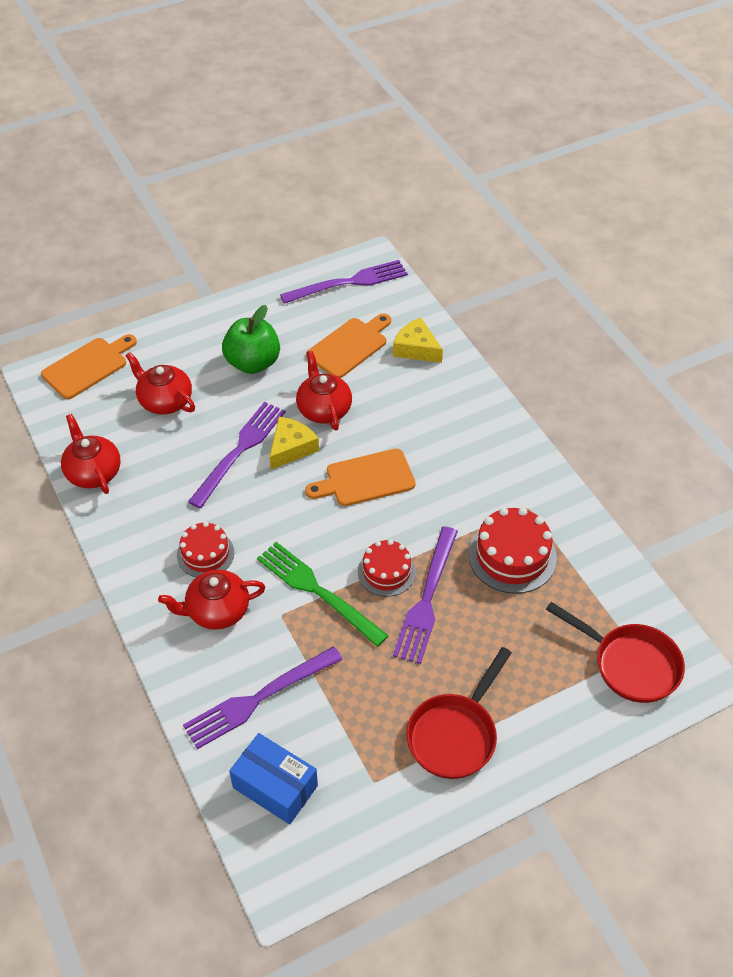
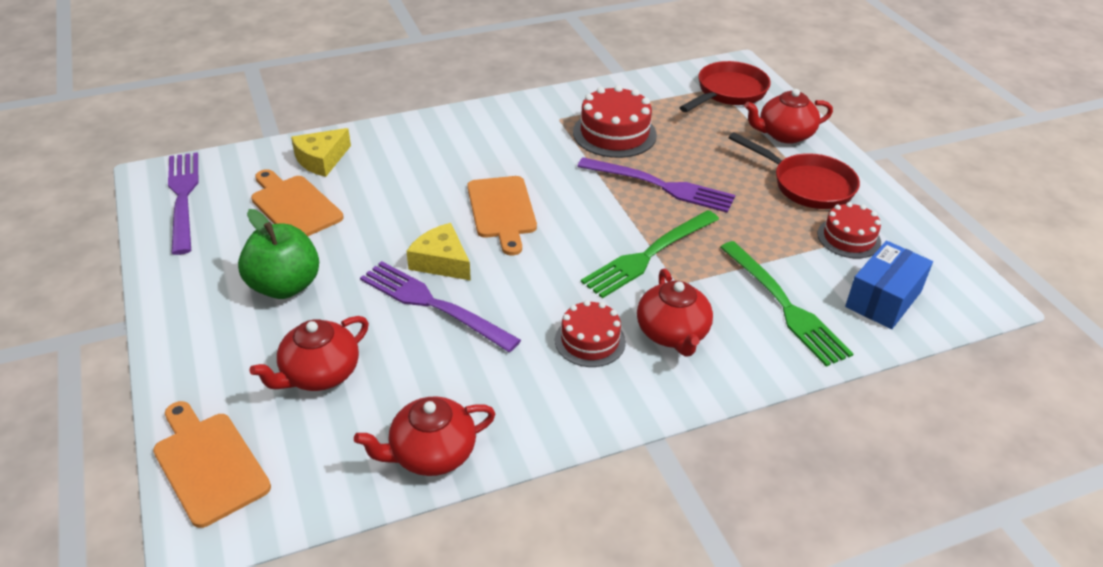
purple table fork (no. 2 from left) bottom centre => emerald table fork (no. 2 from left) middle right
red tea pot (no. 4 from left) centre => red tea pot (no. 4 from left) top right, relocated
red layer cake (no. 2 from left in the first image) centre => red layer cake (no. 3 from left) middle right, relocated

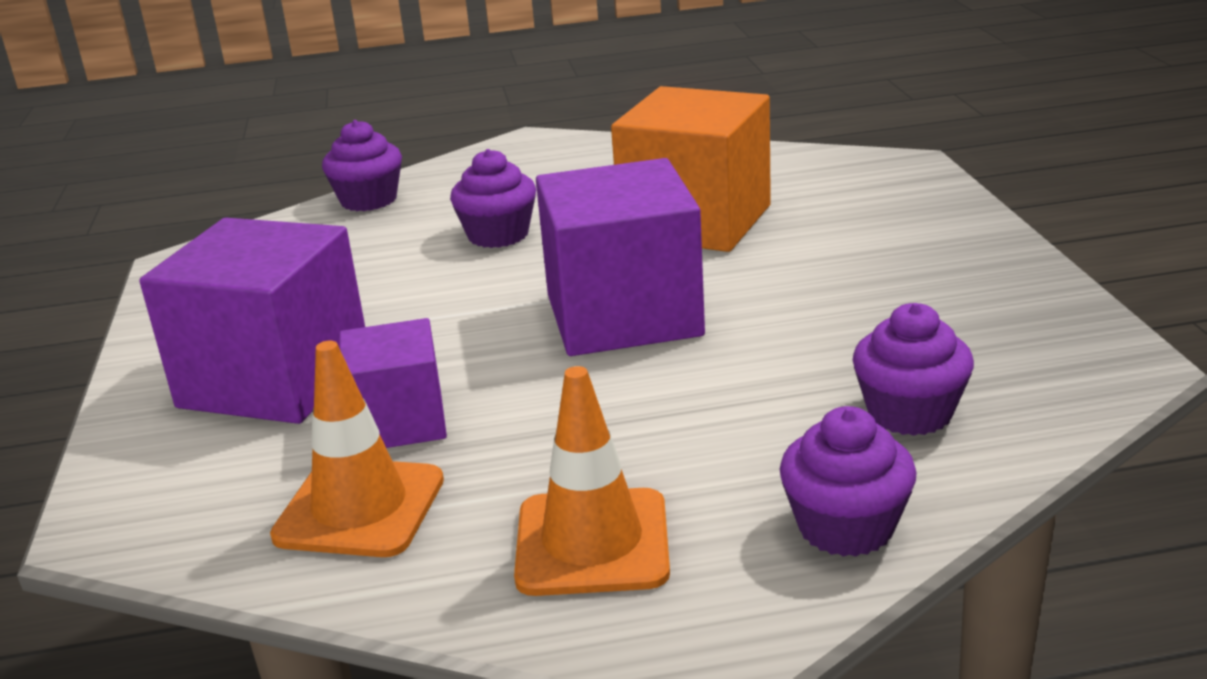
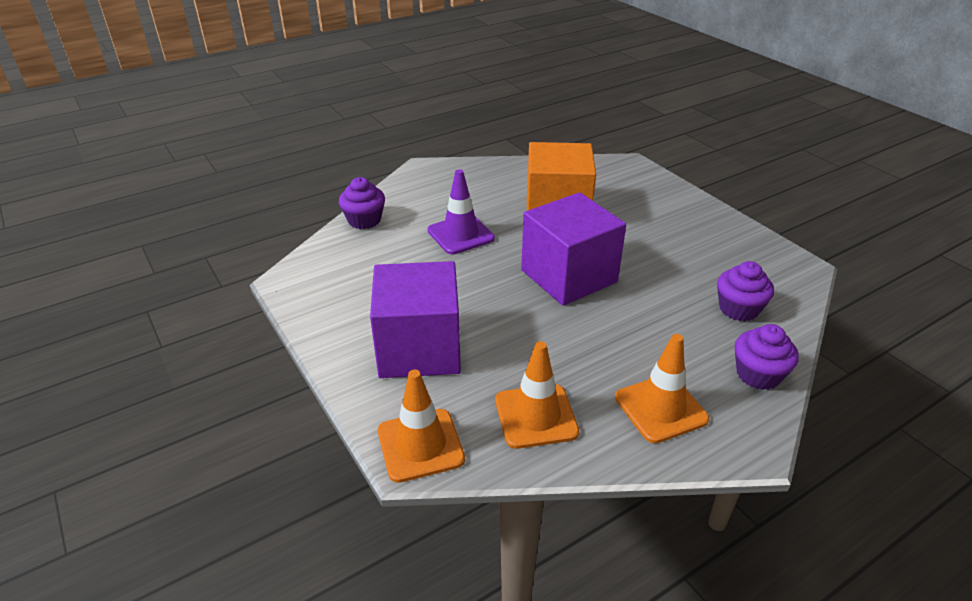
purple solid cube (no. 2 from left) middle left => nothing
purple muffin (no. 2 from left) top centre => purple safety cone centre
nothing => orange safety cone (no. 1 from left) bottom centre

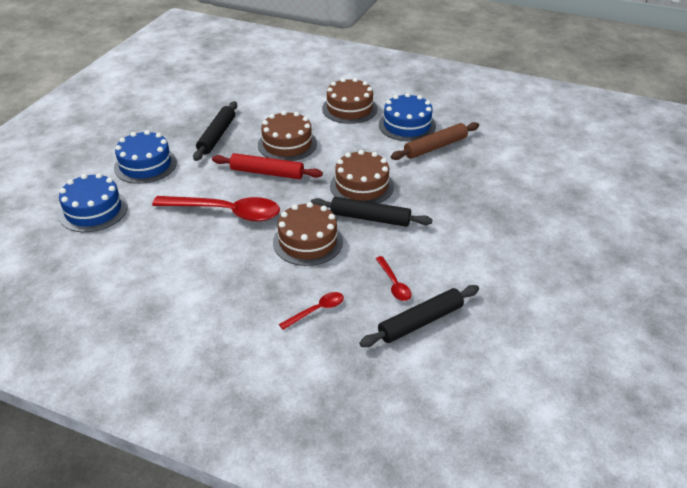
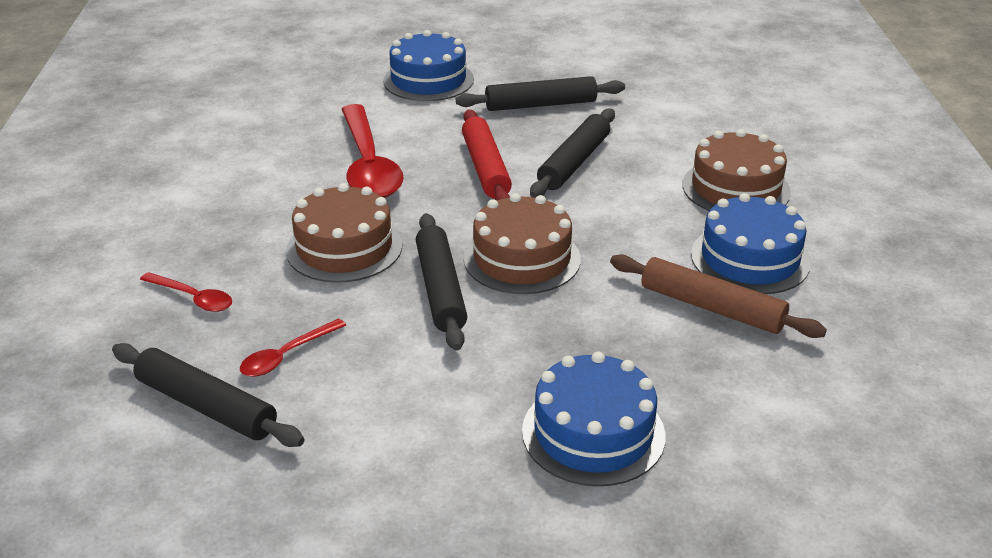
blue layer cake (no. 1 from left in the first image) middle left => blue layer cake (no. 2 from left) bottom centre, relocated
russet layer cake (no. 1 from left) top centre => jet-black pastry roller (no. 4 from left) top centre

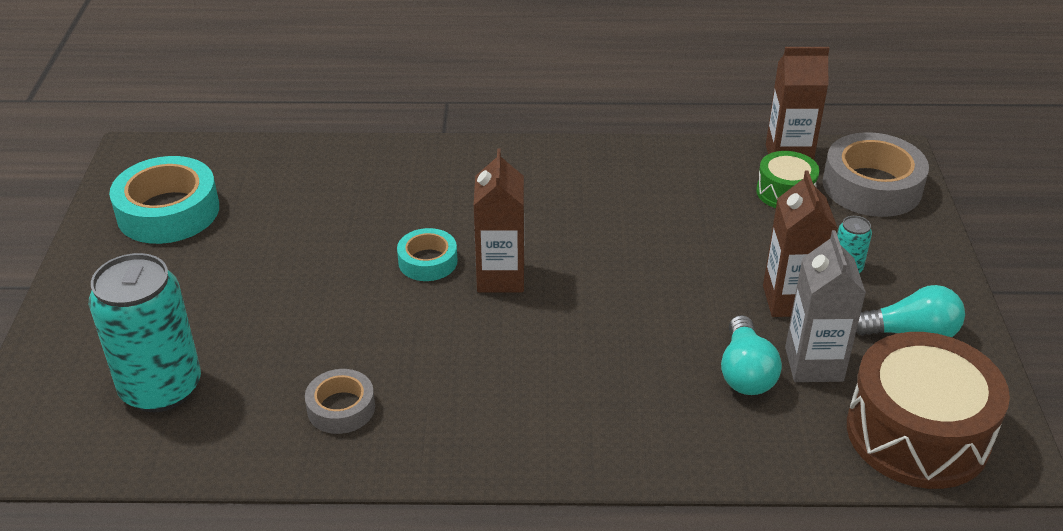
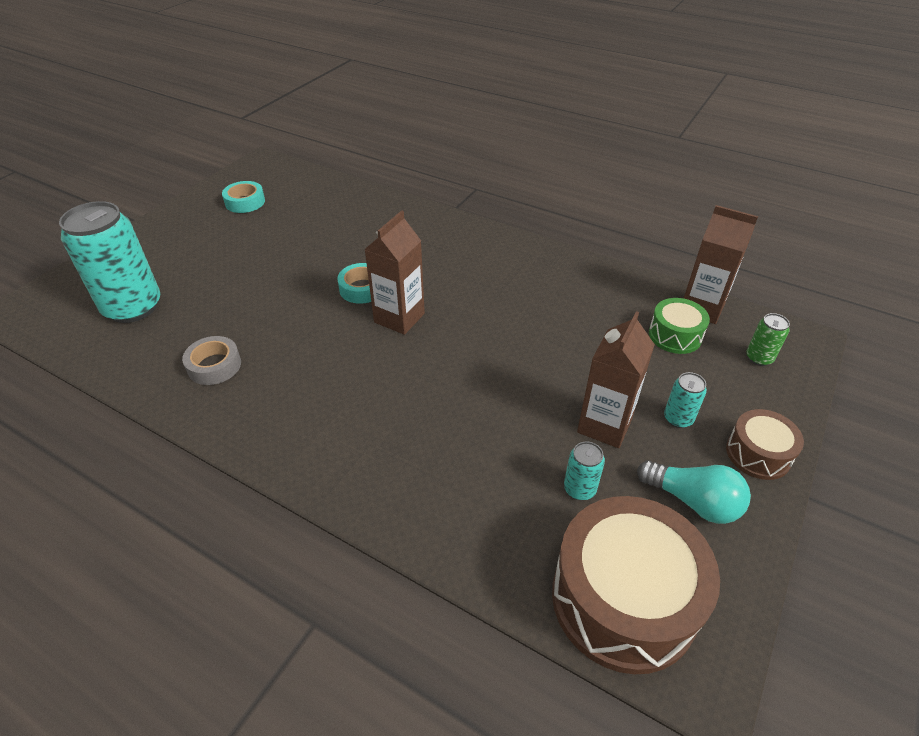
turquoise sticky tape (no. 1 from left) middle left => turquoise sticky tape (no. 1 from left) top left, x0.56
turquoise lightbulb (no. 1 from left) bottom right => nothing
grey milk carton middle right => turquoise soda can (no. 2 from left) centre
grey sticky tape (no. 2 from left) top right => emerald soda can middle right
nothing => russet toy drum (no. 2 from left) middle right

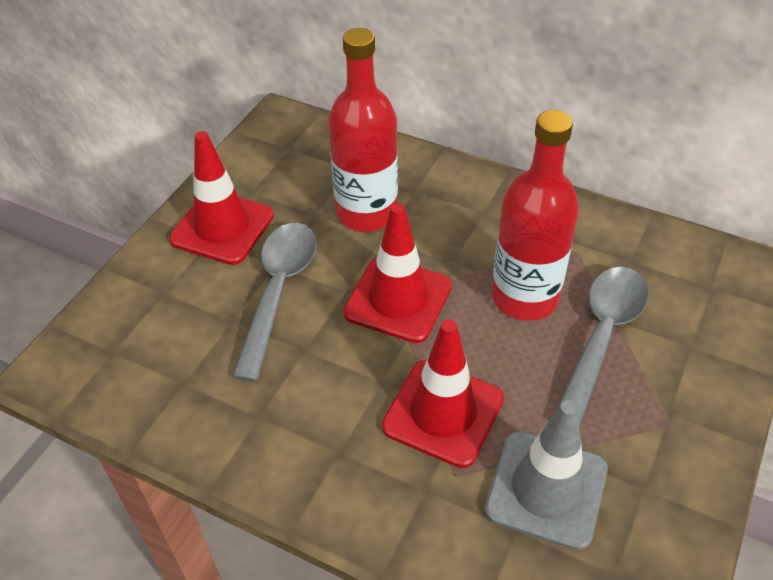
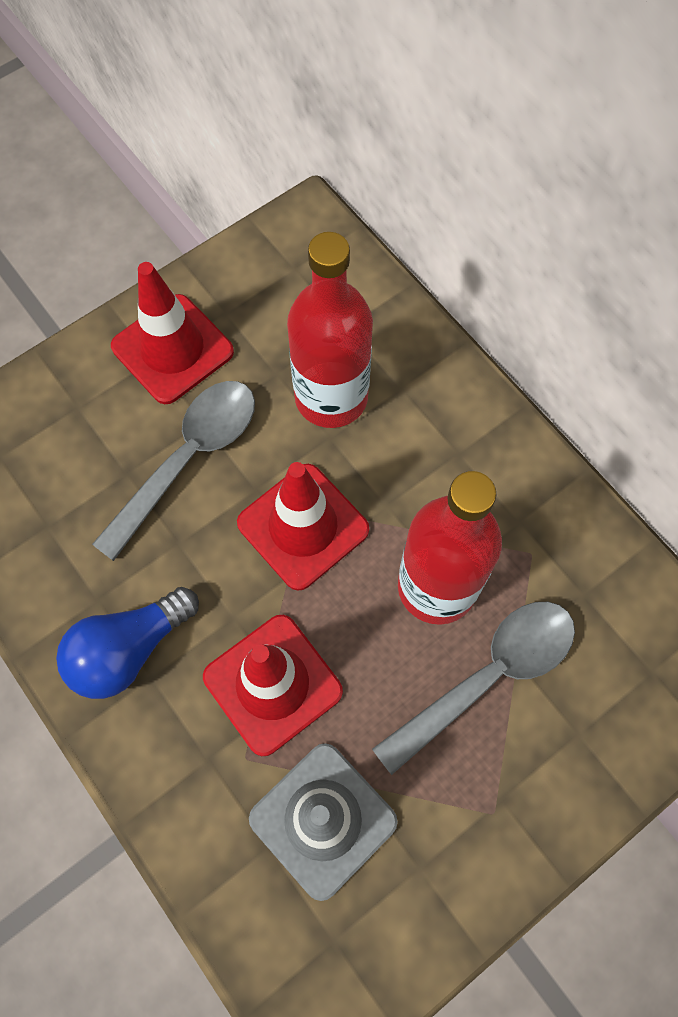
nothing => blue lightbulb middle left

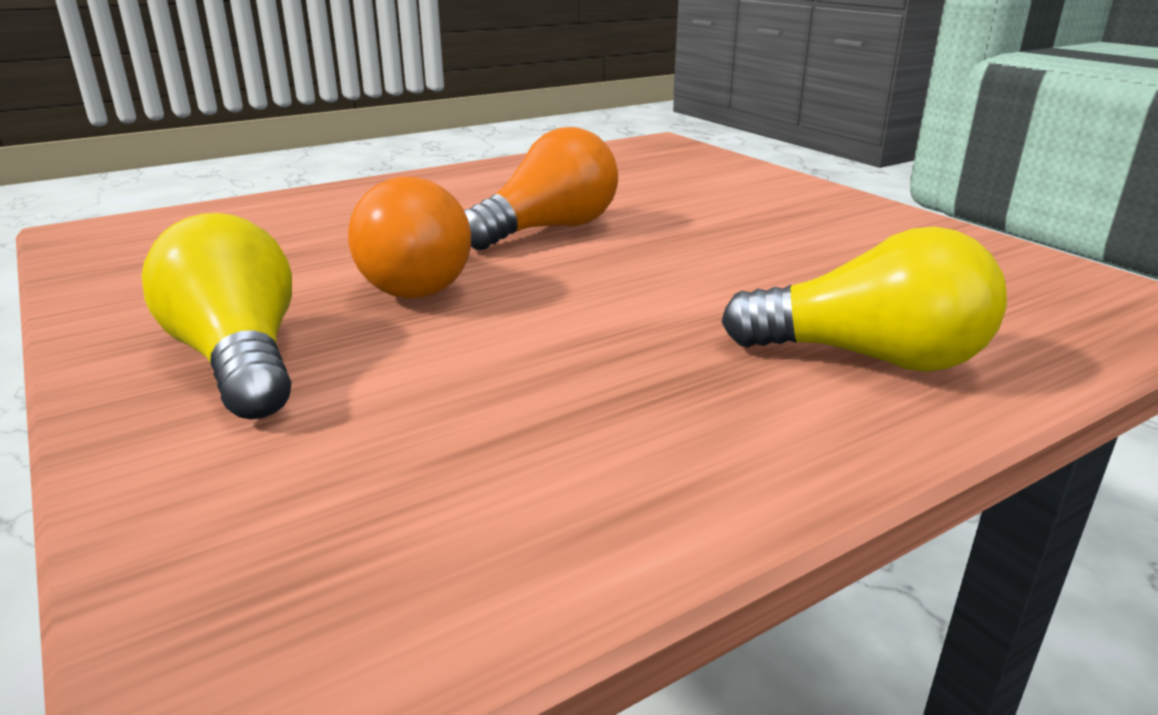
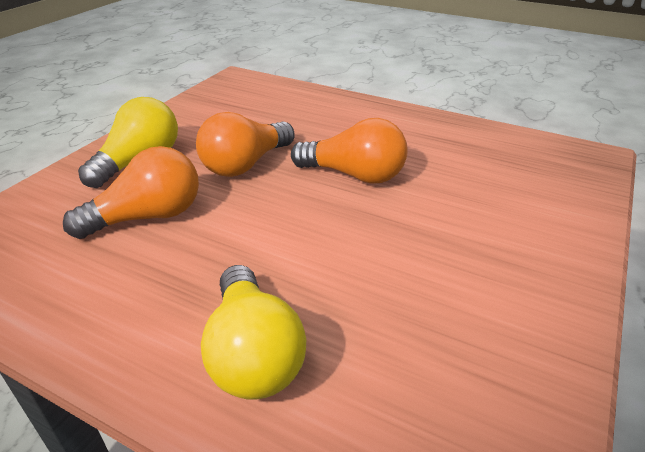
nothing => orange lightbulb (no. 1 from left) middle left

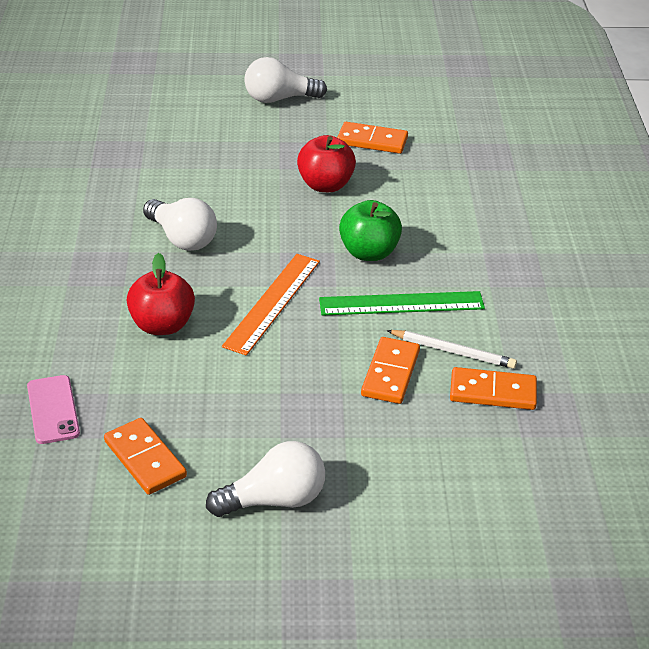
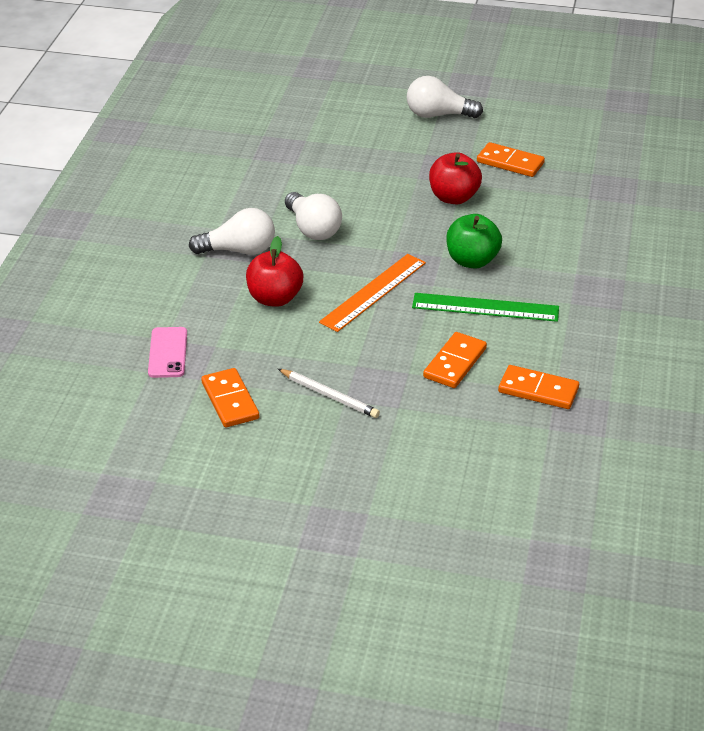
snow-white lightbulb (no. 2 from left in the first image) bottom centre => snow-white lightbulb (no. 1 from left) top left, relocated
snow-white lead pencil middle right => snow-white lead pencil centre, relocated

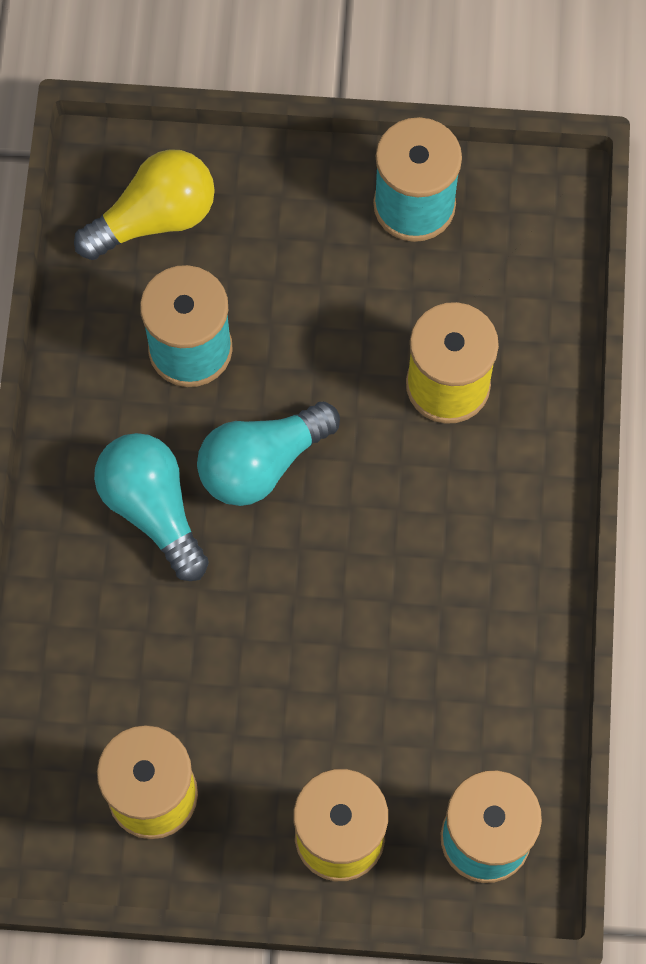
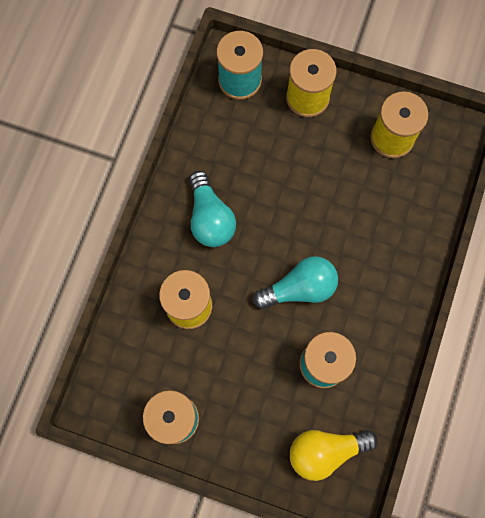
turquoise lightbulb (no. 1 from left) middle left => turquoise lightbulb (no. 1 from left) centre, relocated

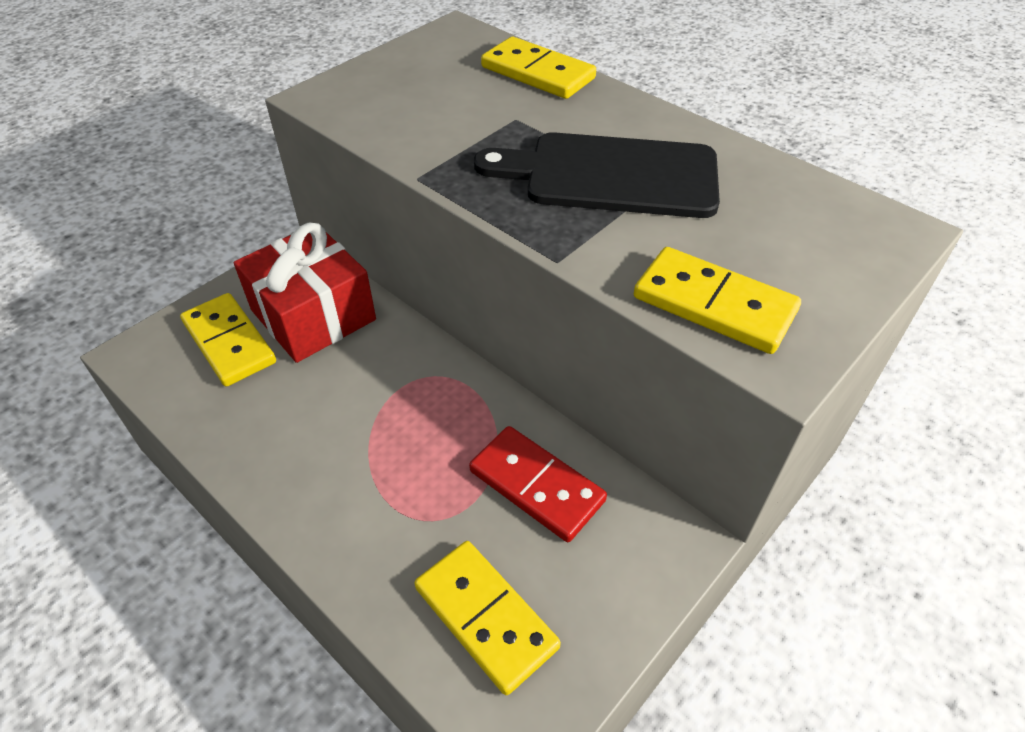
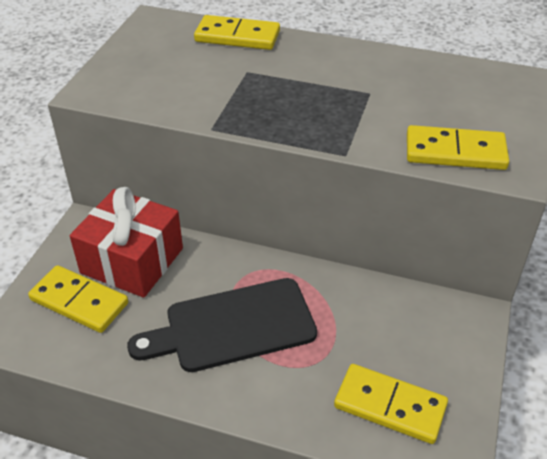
red domino piece centre => nothing
jet-black cutting board top centre => jet-black cutting board bottom centre, relocated

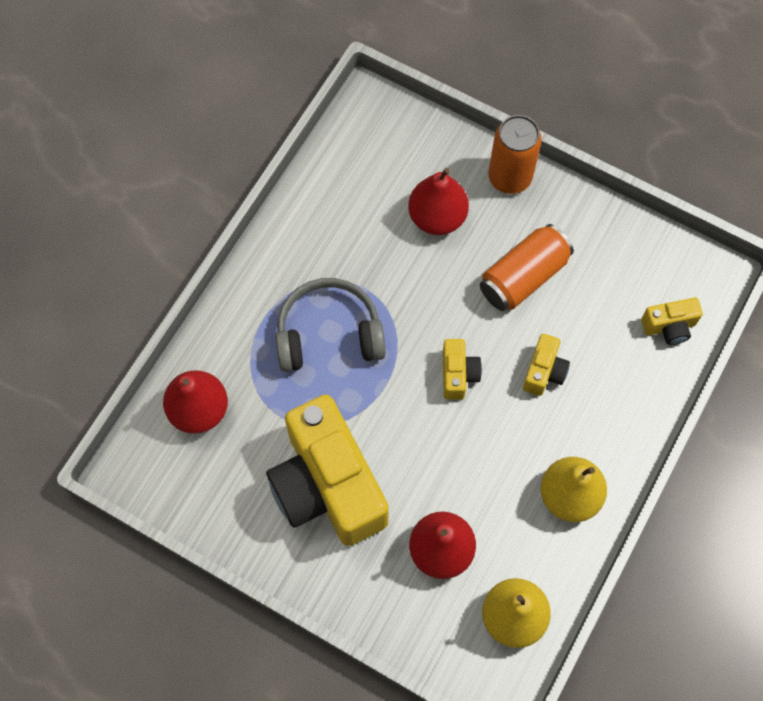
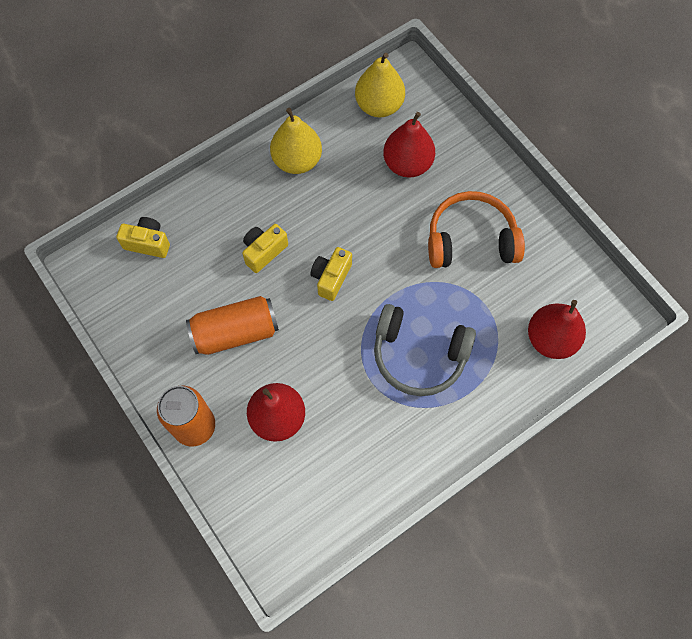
golden compact camera (no. 1 from left) bottom centre => orange headset middle right

